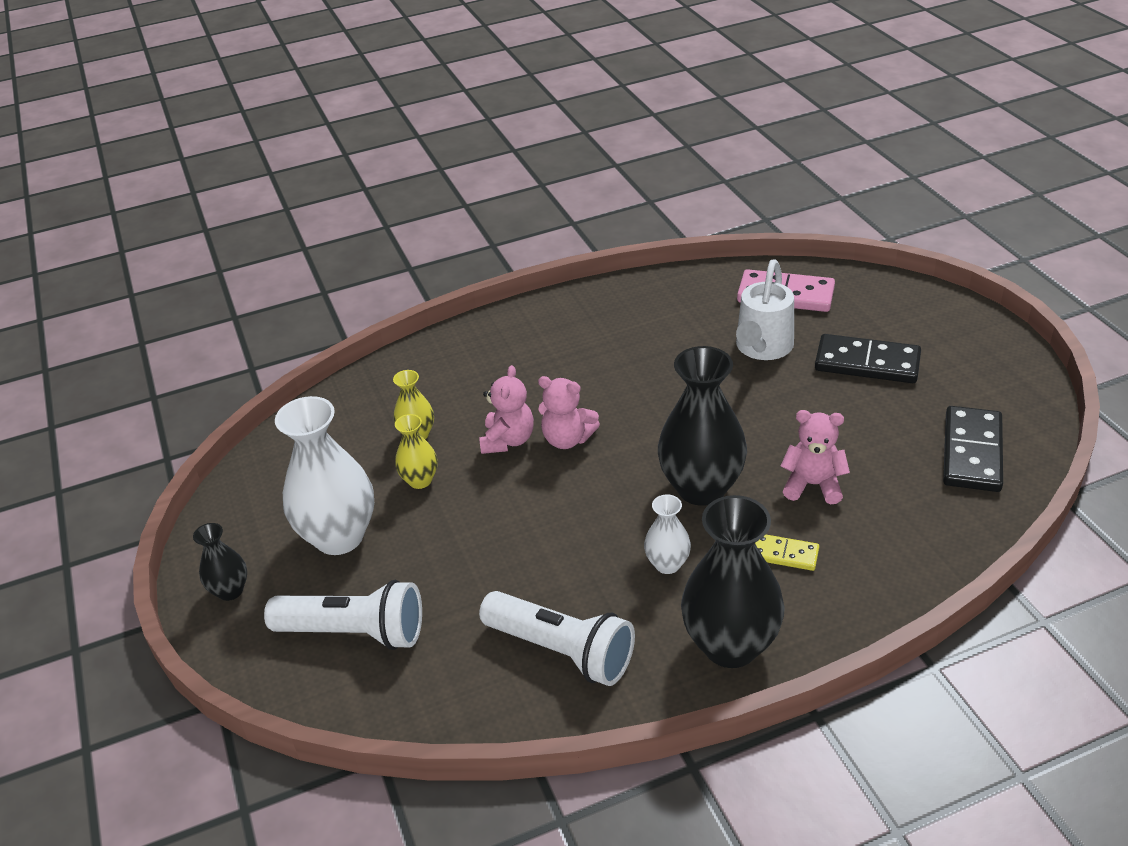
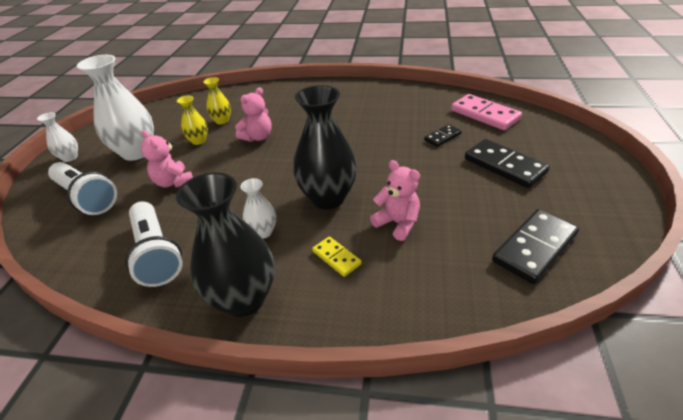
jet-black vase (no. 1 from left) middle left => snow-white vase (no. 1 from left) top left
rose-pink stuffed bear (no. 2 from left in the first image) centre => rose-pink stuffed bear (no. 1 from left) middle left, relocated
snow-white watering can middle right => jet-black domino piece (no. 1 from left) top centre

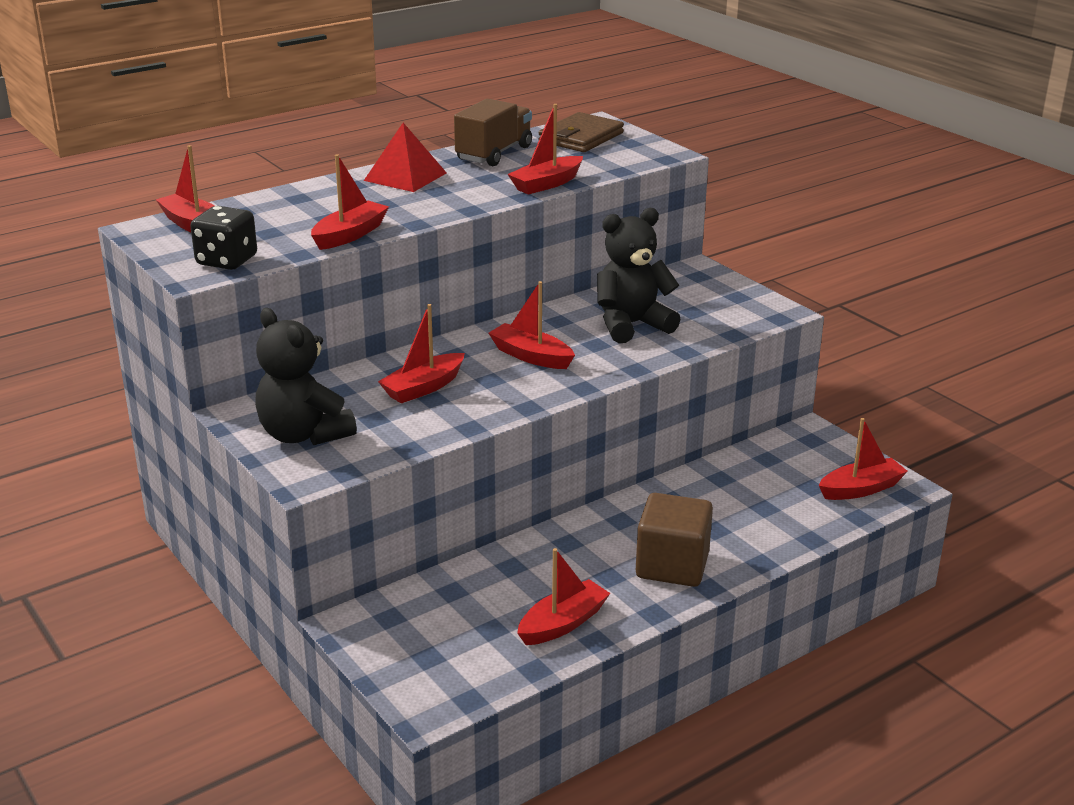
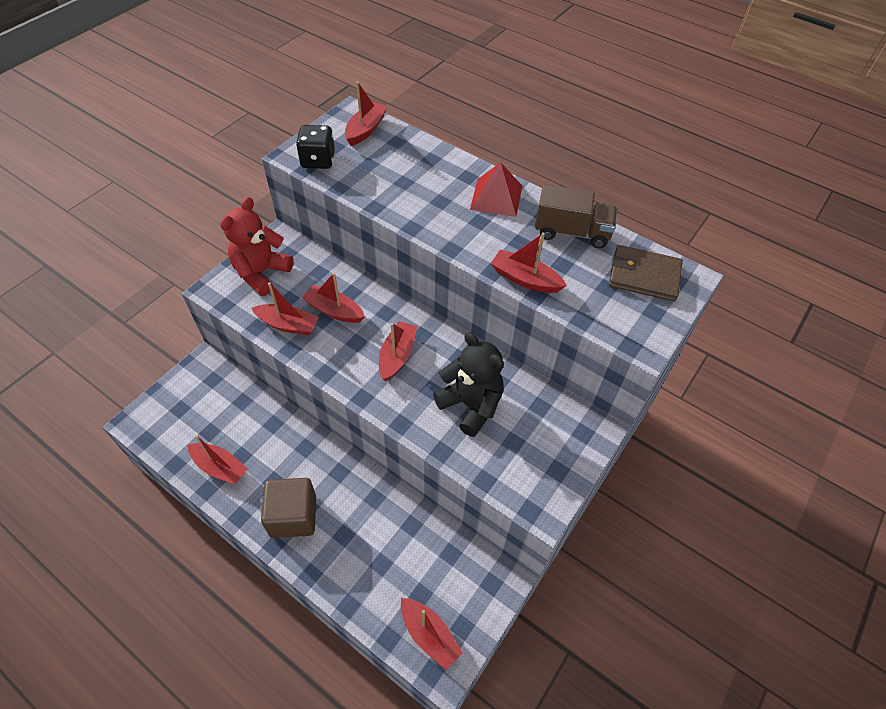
jet-black stuffed bear (no. 1 from left) middle left => red stuffed bear middle left
red sailboat (no. 2 from left) top left => red sailboat (no. 2 from left) middle left, relocated

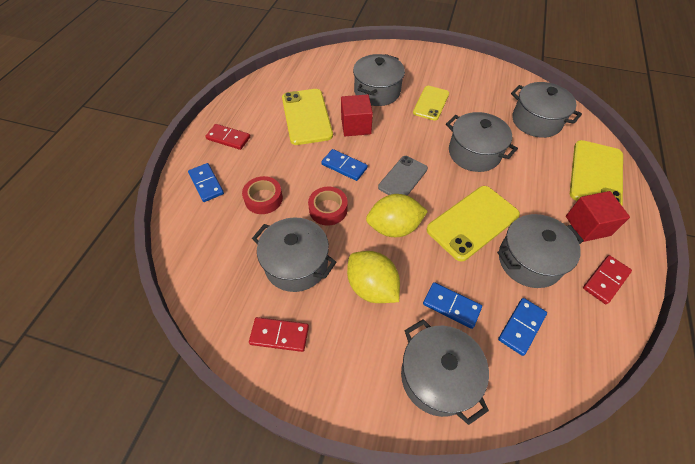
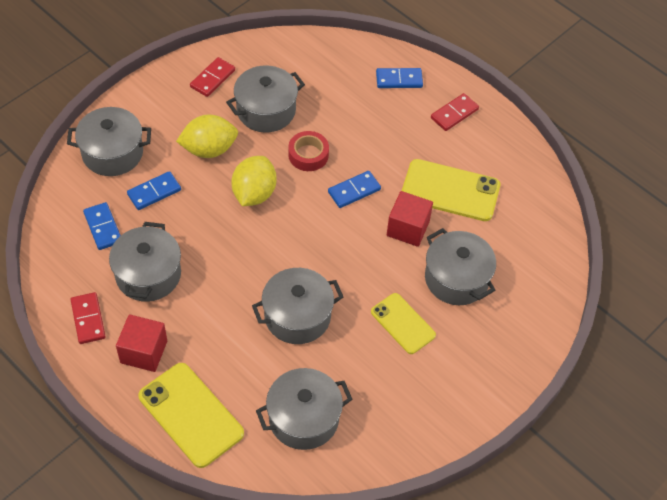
red sticky tape (no. 1 from left) centre => nothing
grey smartphone centre => nothing
golden smartphone (no. 3 from left) middle right => nothing

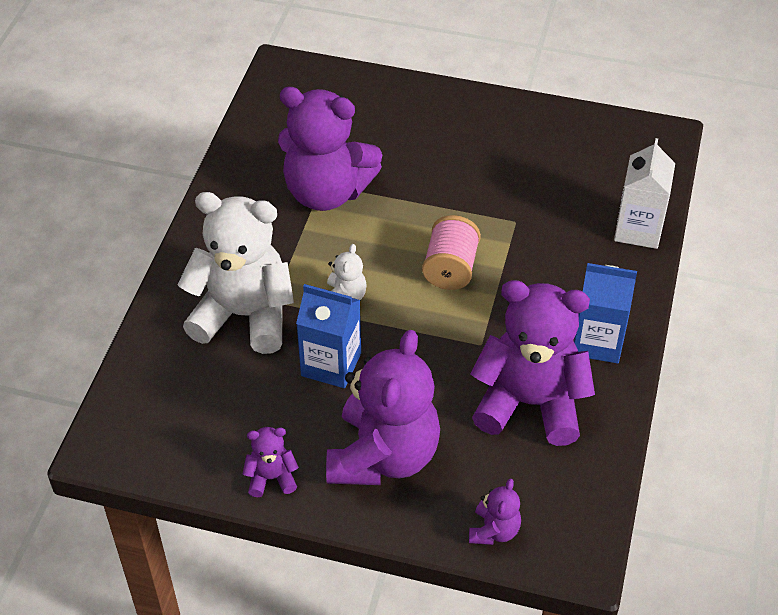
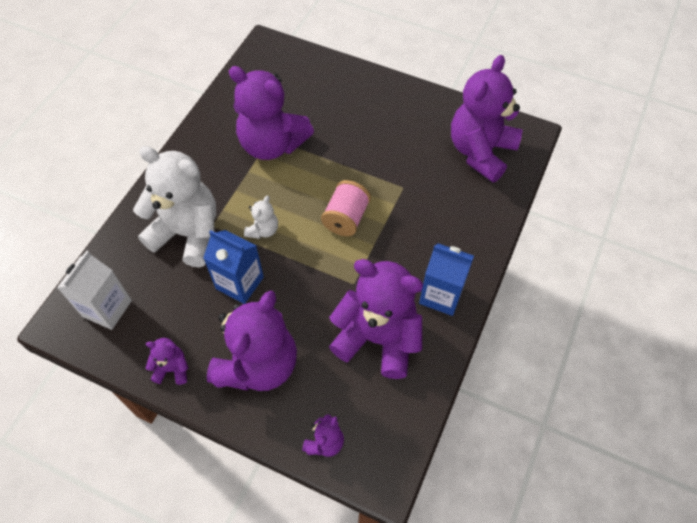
snow-white milk carton top right => snow-white milk carton middle left, relocated
nothing => purple stuffed bear (no. 6 from left) top right

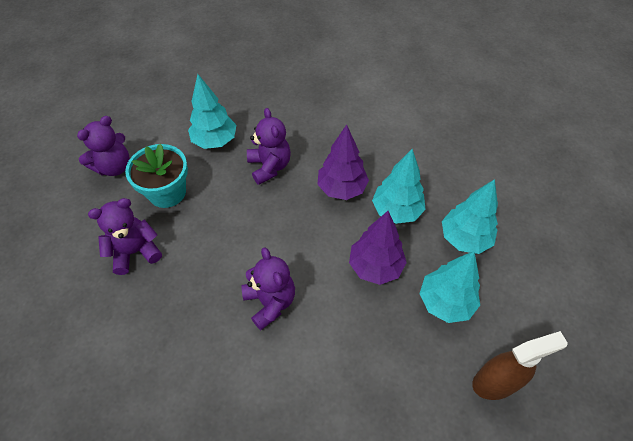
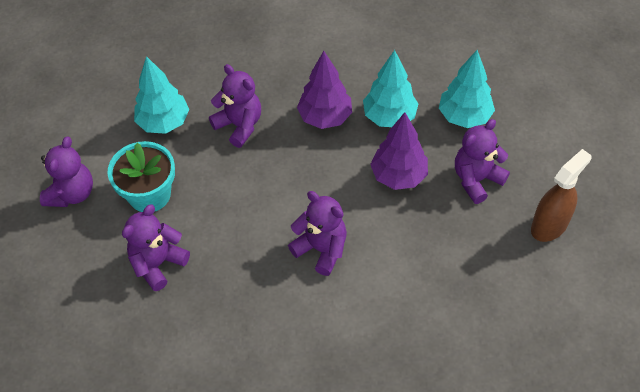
turquoise fir tree (no. 3 from left) middle right => purple stuffed bear (no. 5 from left) middle right

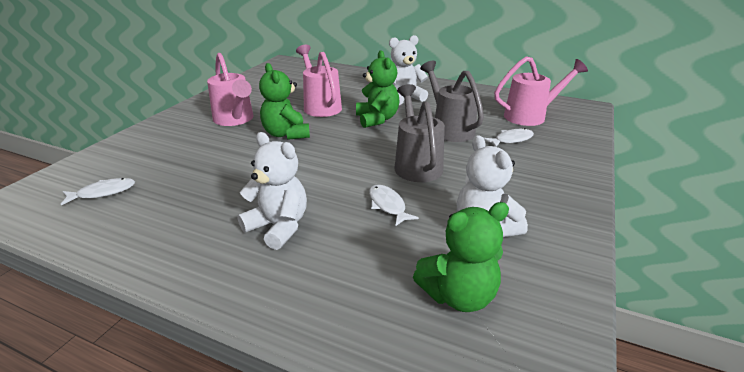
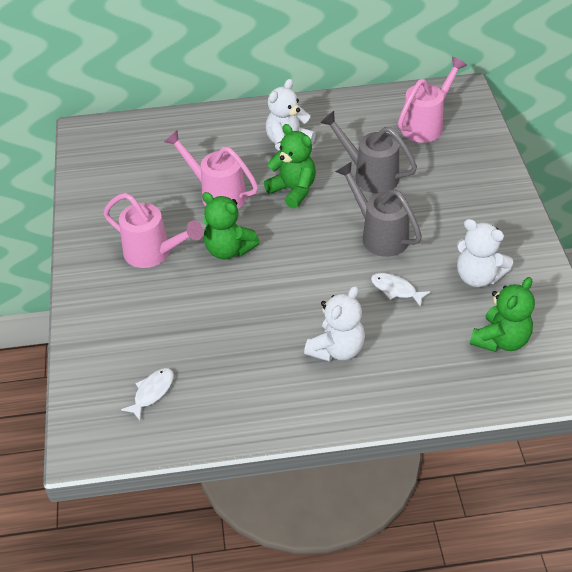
snow-white stuffed bear (no. 1 from left in the first image) centre => snow-white stuffed bear (no. 2 from left) centre, 120 degrees clockwise
snow-white fish (no. 3 from left) middle right => nothing

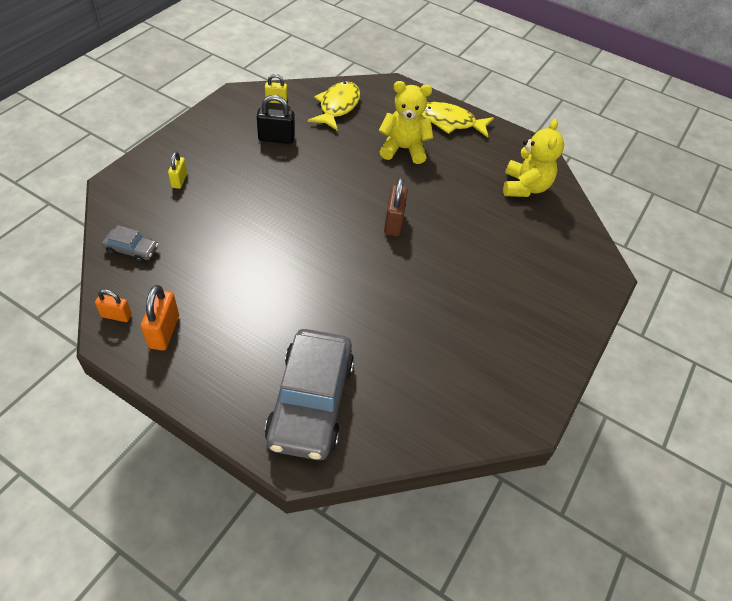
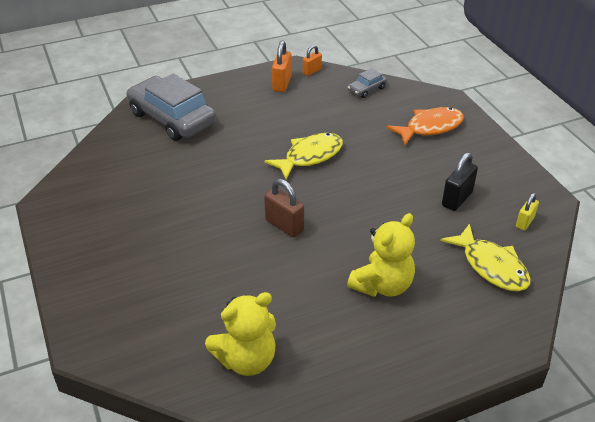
orange small lock (no. 2 from left in the first image) middle left => orange small lock (no. 1 from left) top centre, 60 degrees clockwise
golden small lock (no. 1 from left) top left => orange fish top right
golden fish (no. 2 from left in the first image) top centre => golden fish (no. 1 from left) centre, relocated
golden stuffed bear (no. 2 from left in the first image) top right => golden stuffed bear (no. 1 from left) bottom centre, 75 degrees counterclockwise

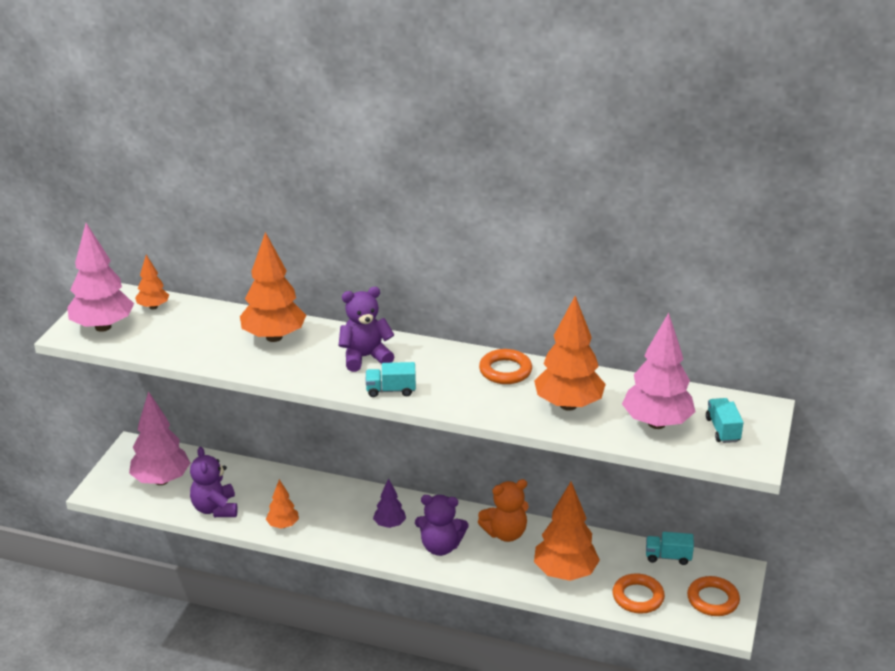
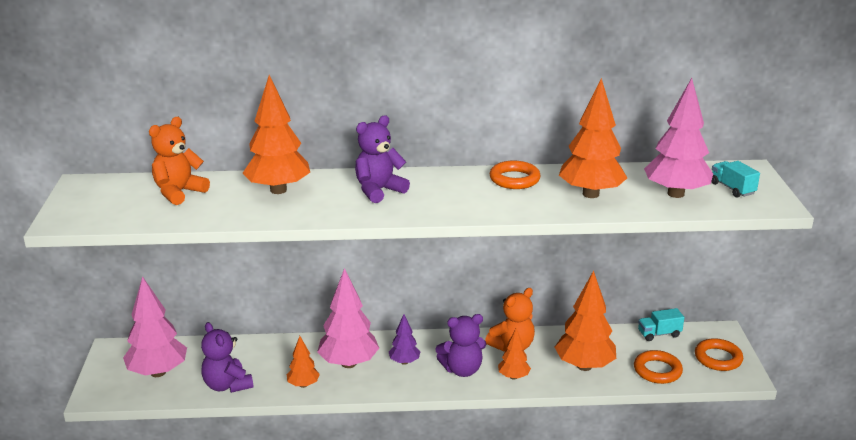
rose-pink fir tree (no. 1 from left in the first image) middle left => rose-pink fir tree (no. 2 from left) bottom centre, relocated
orange fir tree (no. 1 from left in the first image) middle left => orange fir tree (no. 3 from left) bottom centre, relocated
turquoise toy truck (no. 1 from left) centre => nothing
nothing => orange stuffed bear (no. 1 from left) middle left

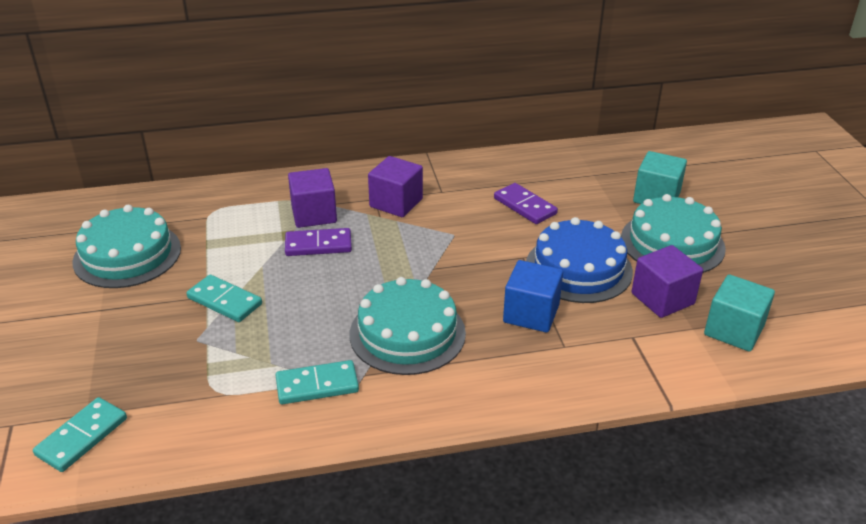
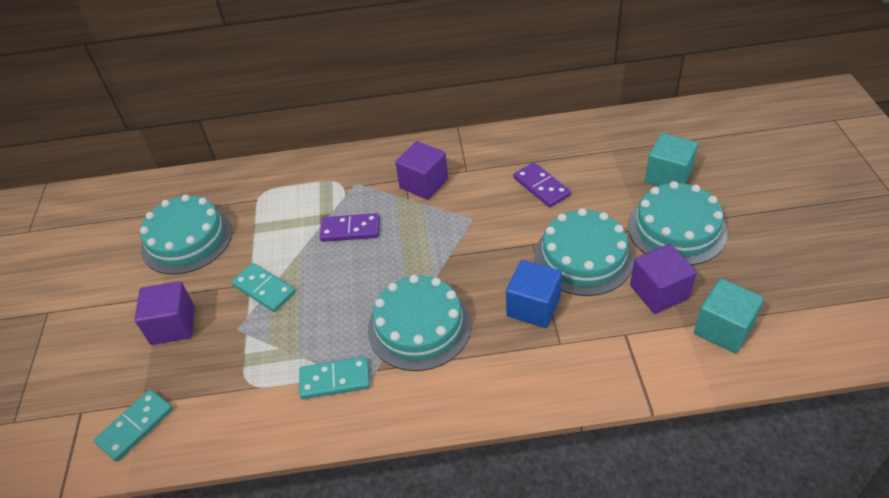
purple solid cube (no. 1 from left) centre => purple solid cube (no. 1 from left) middle left, relocated
blue layer cake middle right => turquoise layer cake (no. 3 from left) centre

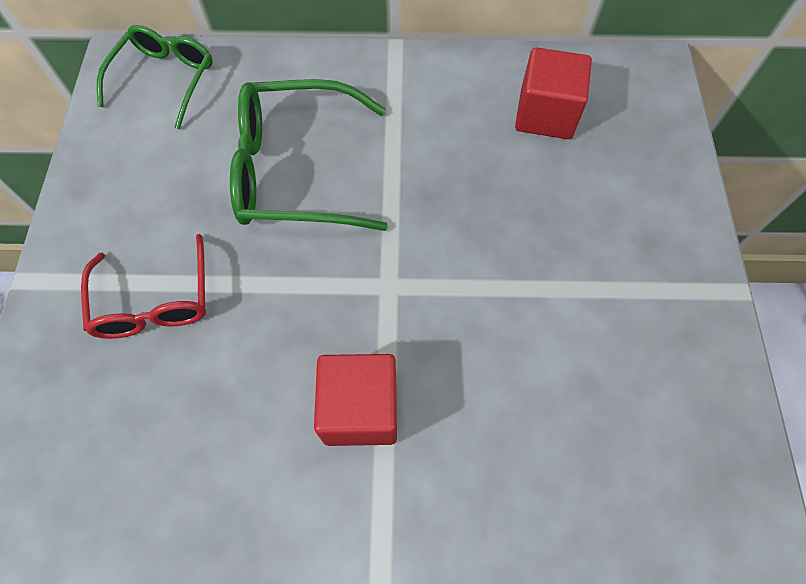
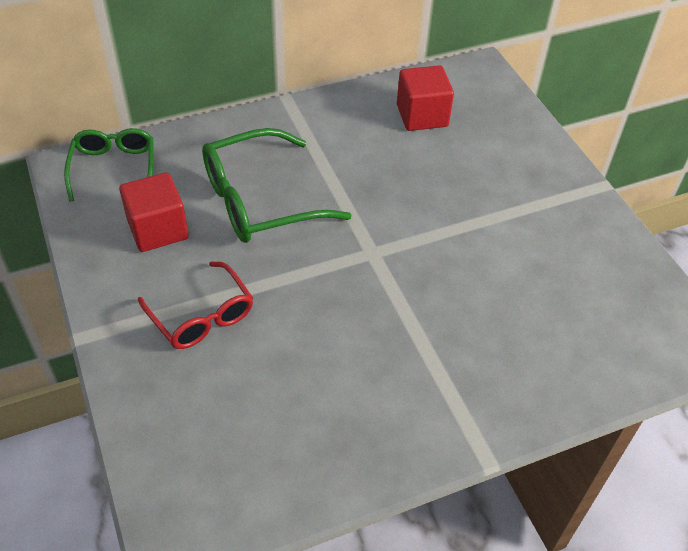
red solid cube (no. 1 from left) bottom centre => red solid cube (no. 1 from left) middle left, relocated

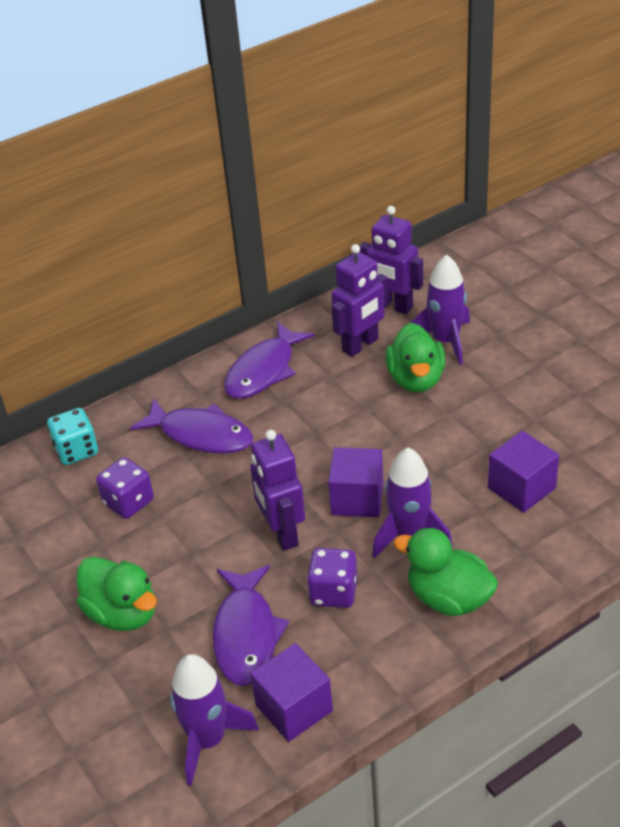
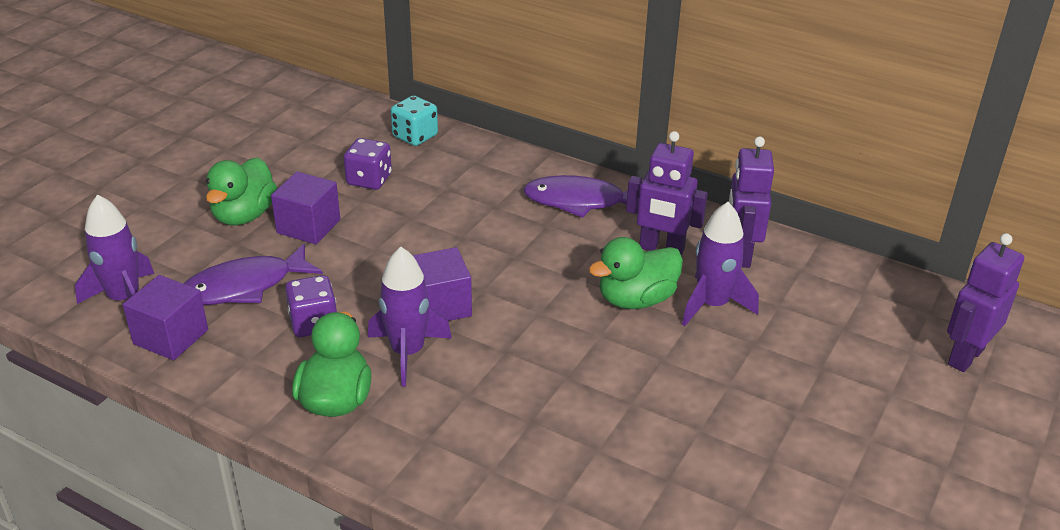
purple fish (no. 1 from left) middle left => nothing
purple robot (no. 1 from left in the first image) centre => purple robot (no. 3 from left) middle right, relocated
purple solid cube (no. 3 from left in the first image) middle right => purple solid cube (no. 2 from left) middle left, relocated

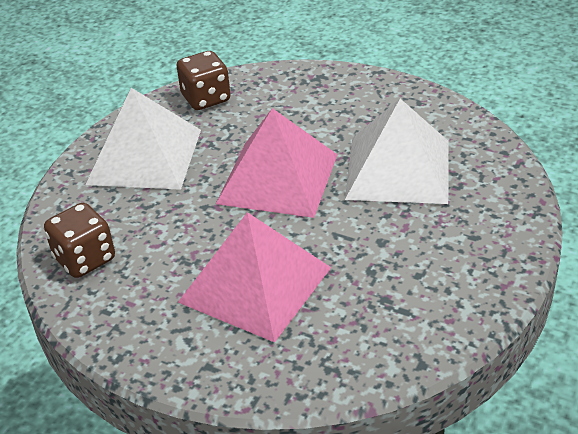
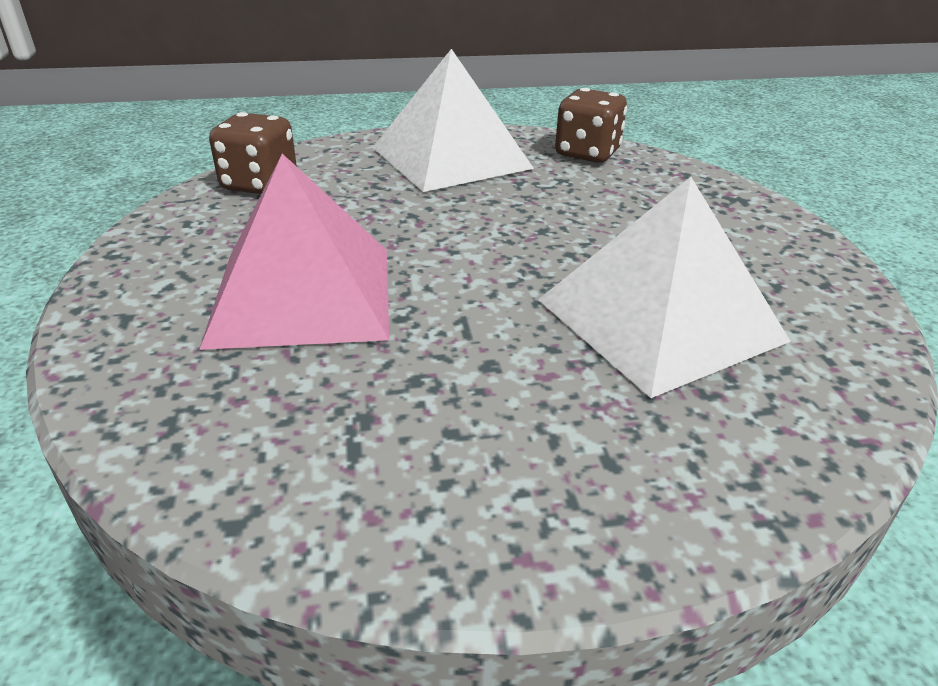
rose-pink solid pyramid (no. 2 from left) centre => nothing

